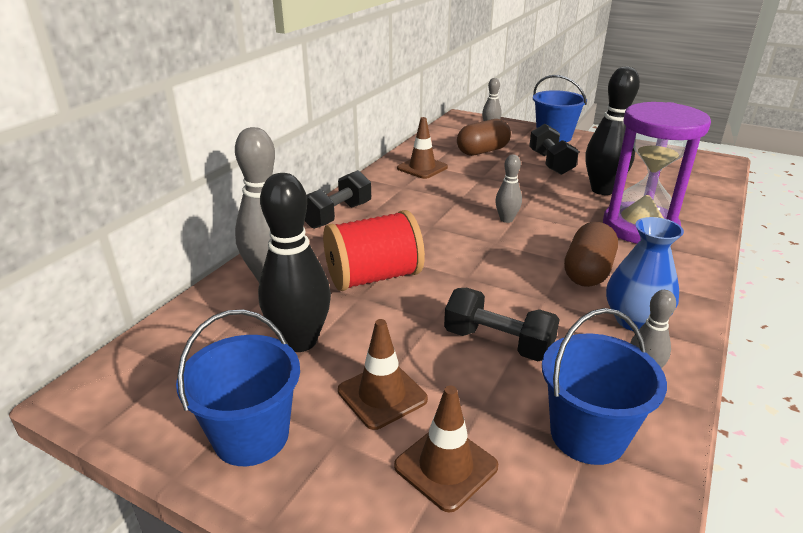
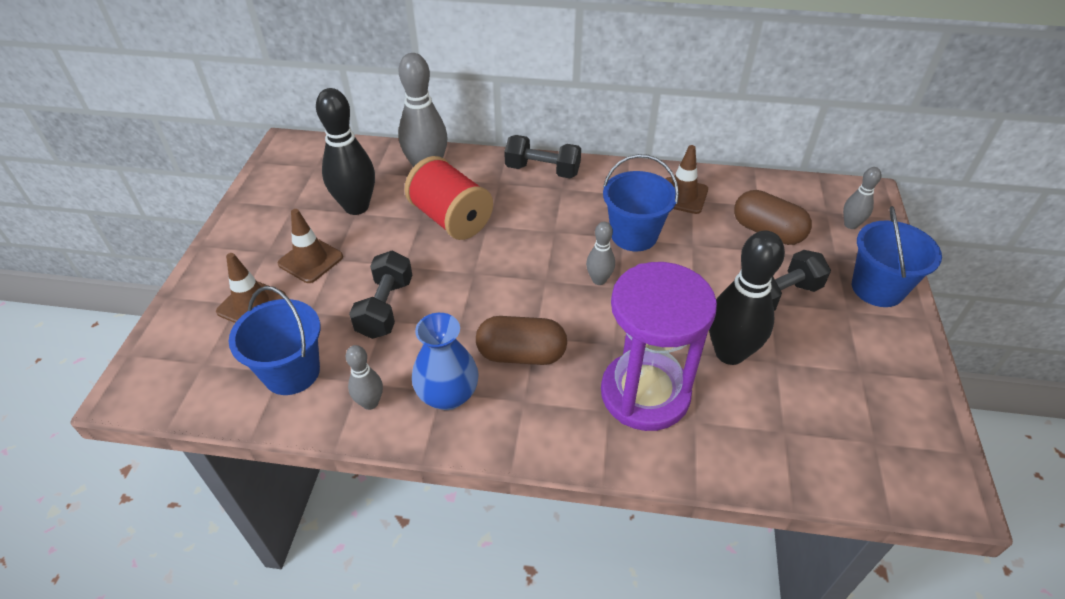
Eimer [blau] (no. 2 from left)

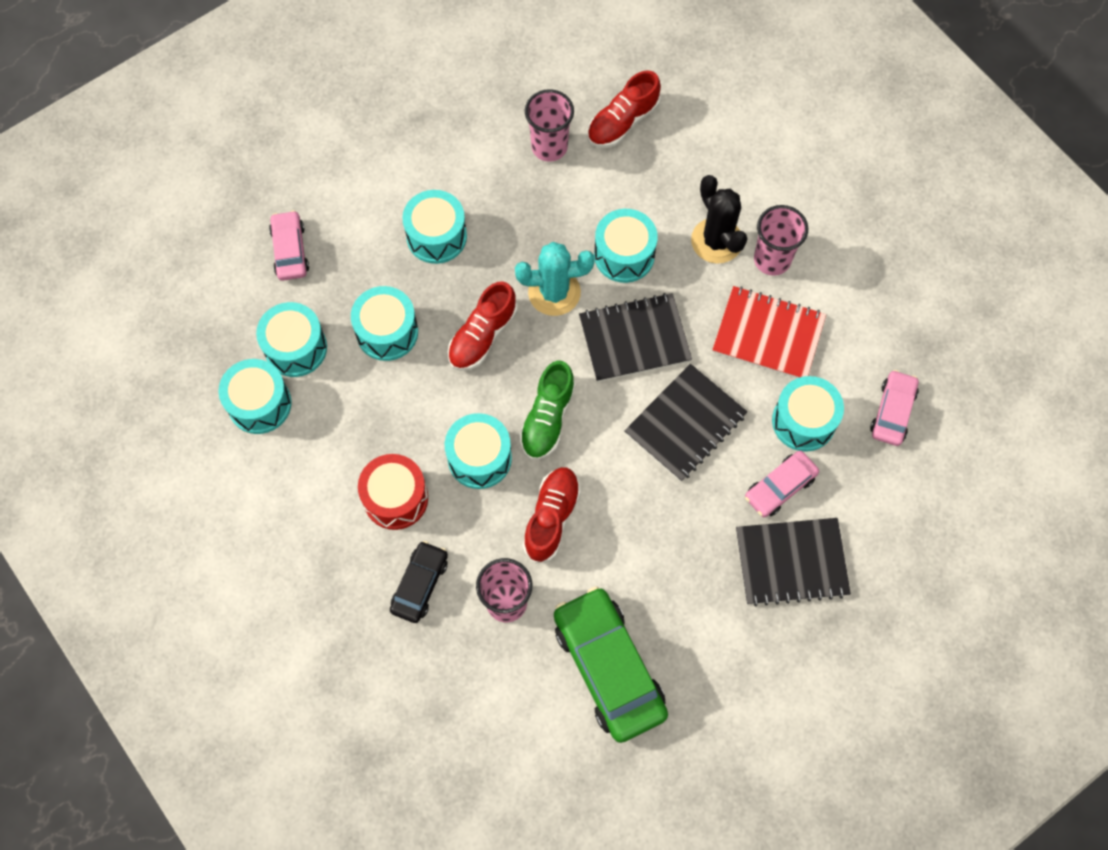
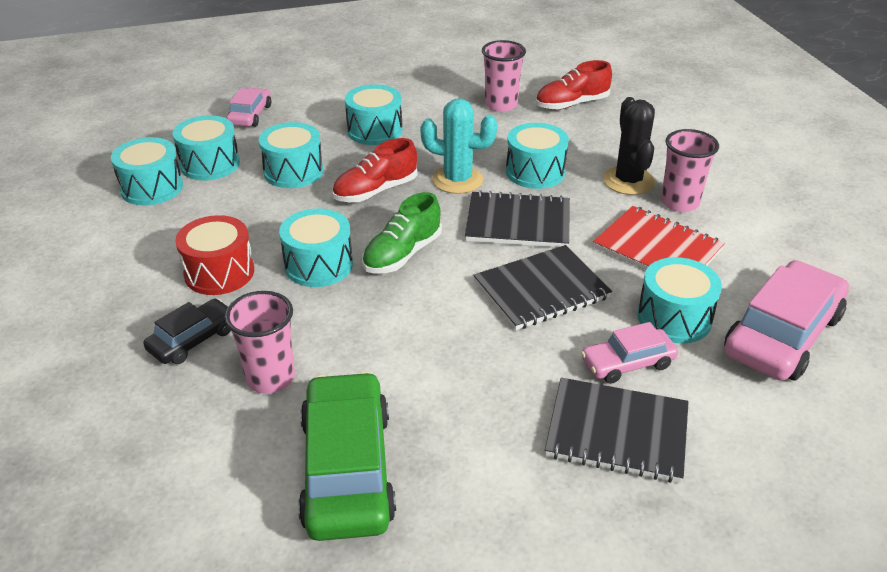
Schuh [rot] (no. 2 from left in the first image)
Auto [rosa] (no. 3 from left)

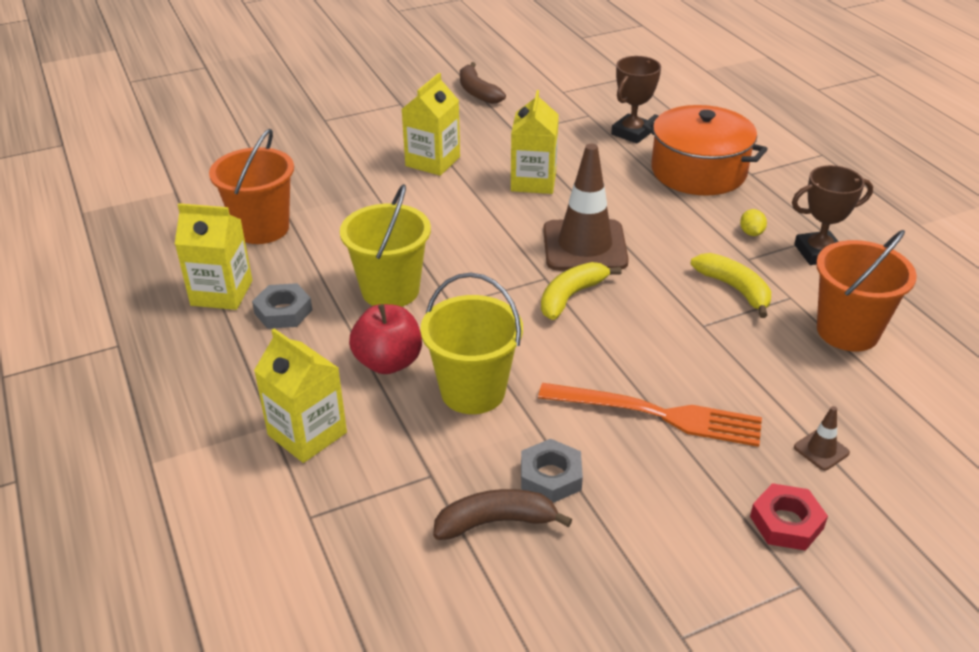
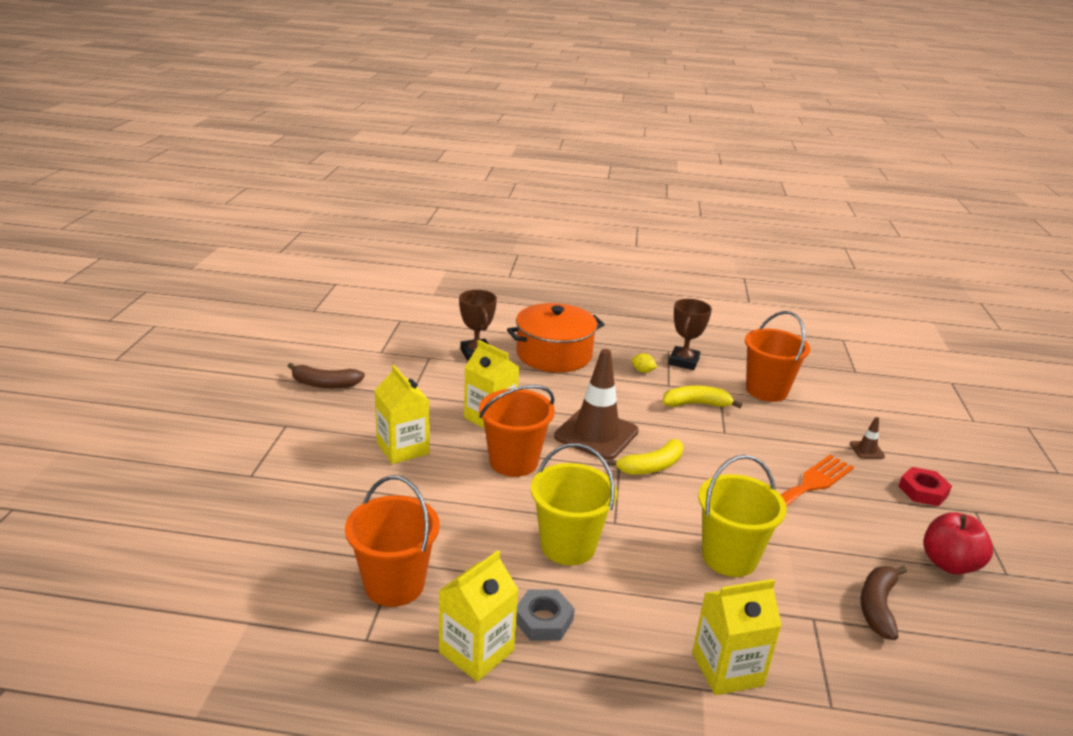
Apfel [rot]
Sechskantmutter [grau] (no. 2 from left in the first image)
Banane [gelb] (no. 1 from left)
Eimer [orange] (no. 2 from left)

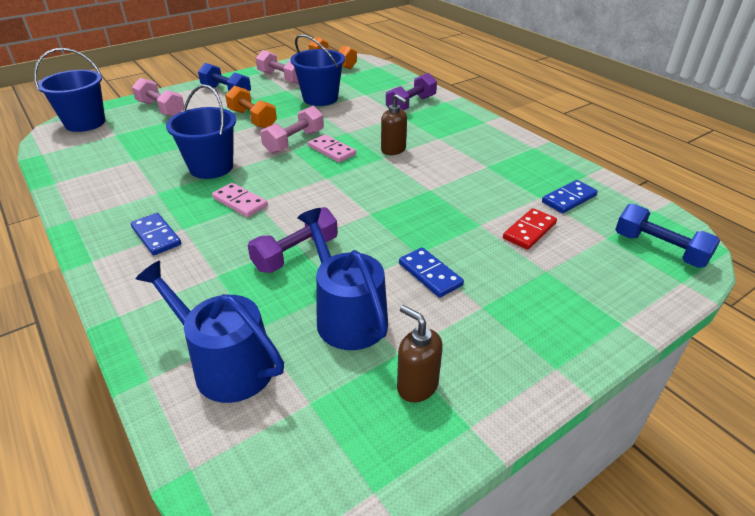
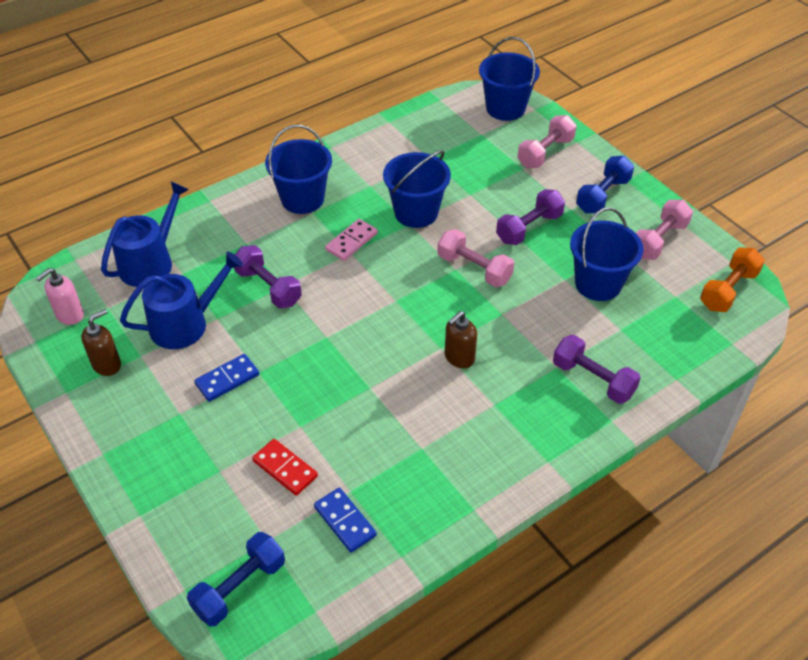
Eimer [blau] (no. 1 from left)
Hantel [lila] (no. 2 from left)
Dominostein [rosa] (no. 2 from left in the first image)
Seifenspender [rosa]

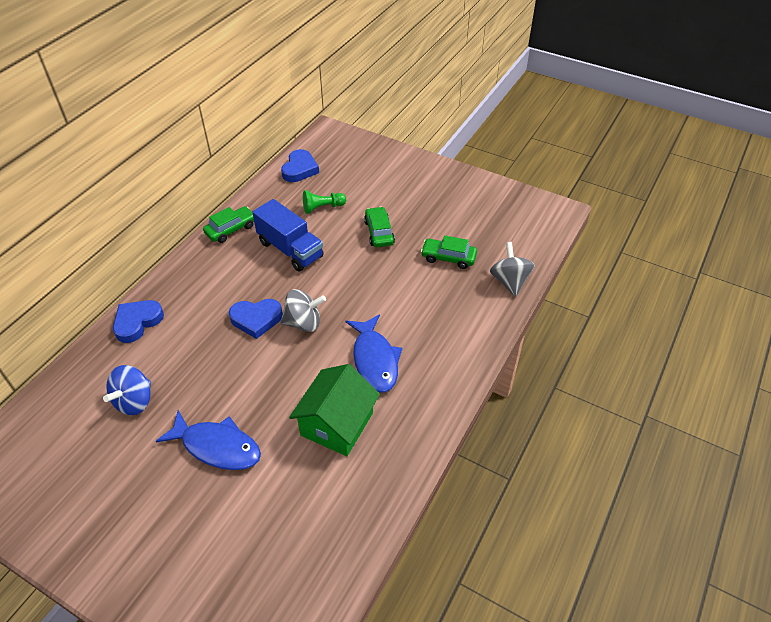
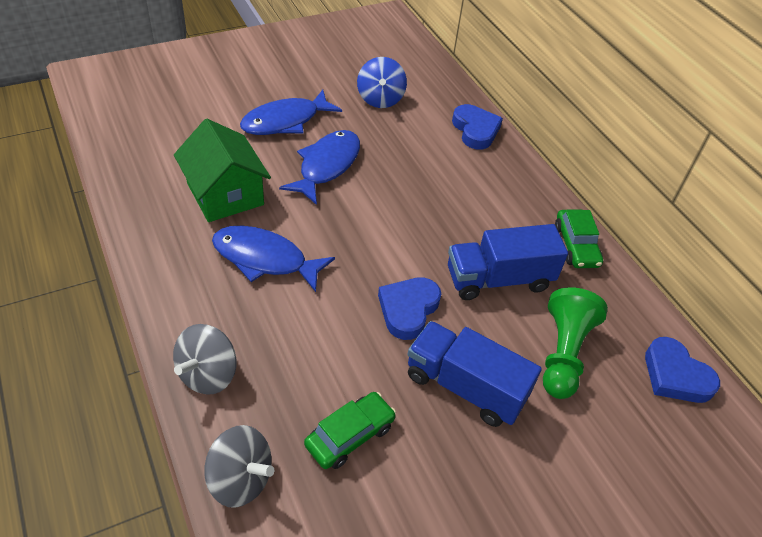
Kreisel [blau]
Herz [blau] (no. 1 from left)
Kreisel [grau] (no. 1 from left)
Bauer [grün]
Lastwagen [blau] (no. 1 from left)
Fisch [blau] (no. 3 from left)

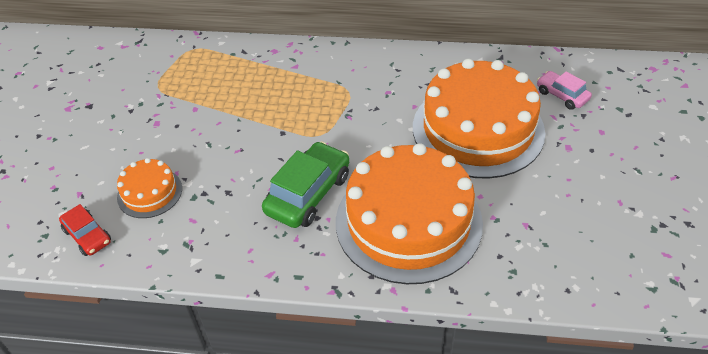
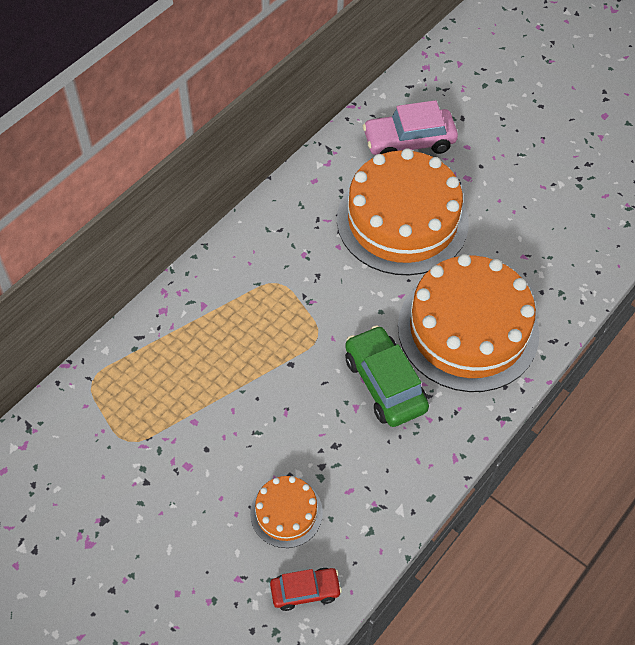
Auto [rosa]

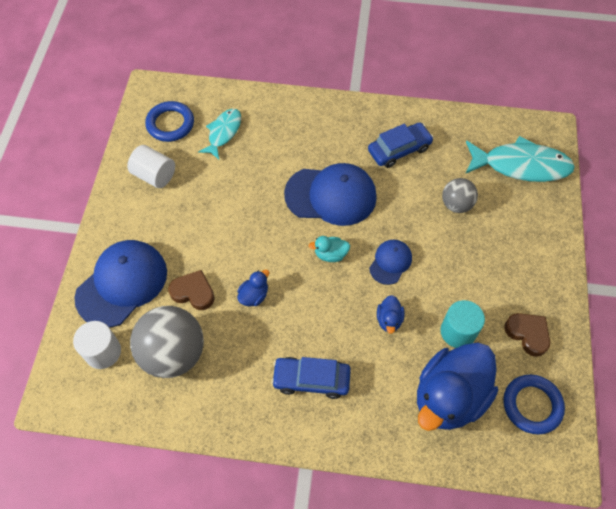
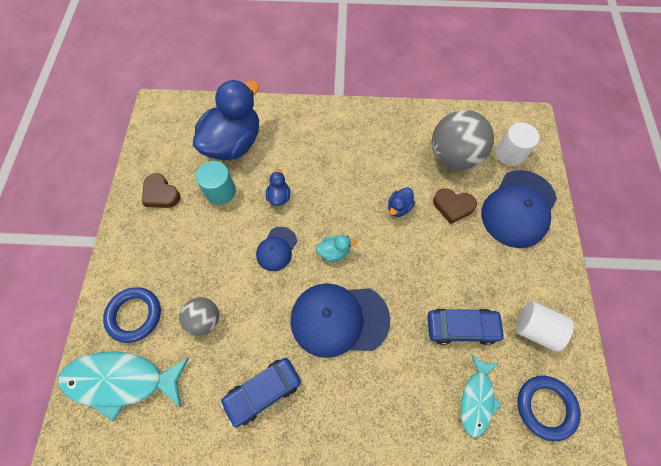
Auto [blau] (no. 2 from left)
Ring [blau] (no. 1 from left)

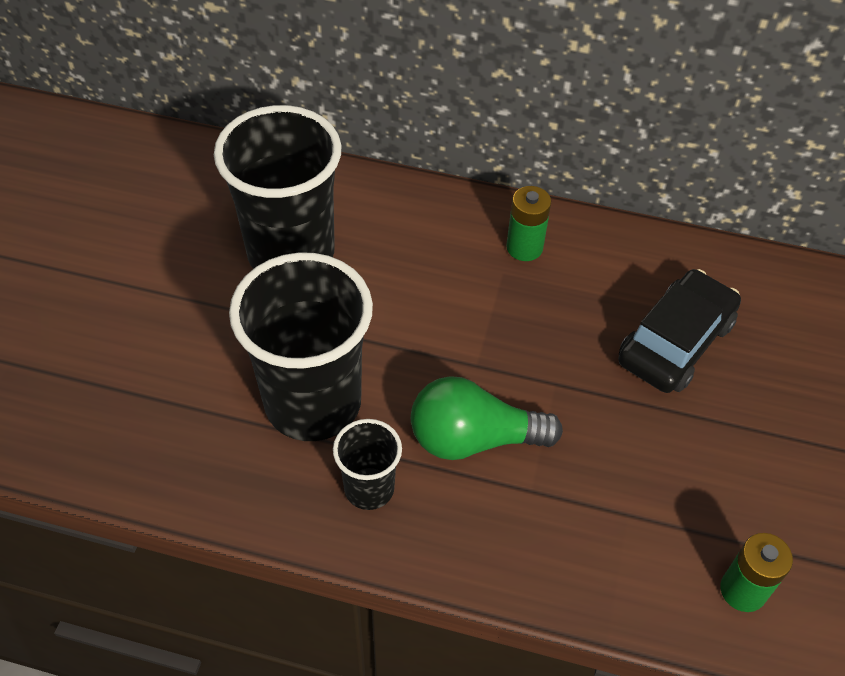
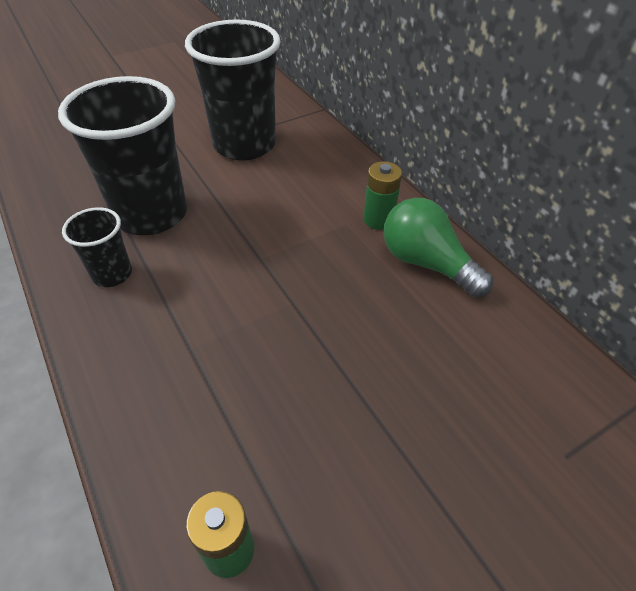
Glühbirne [grün]
Auto [schwarz]

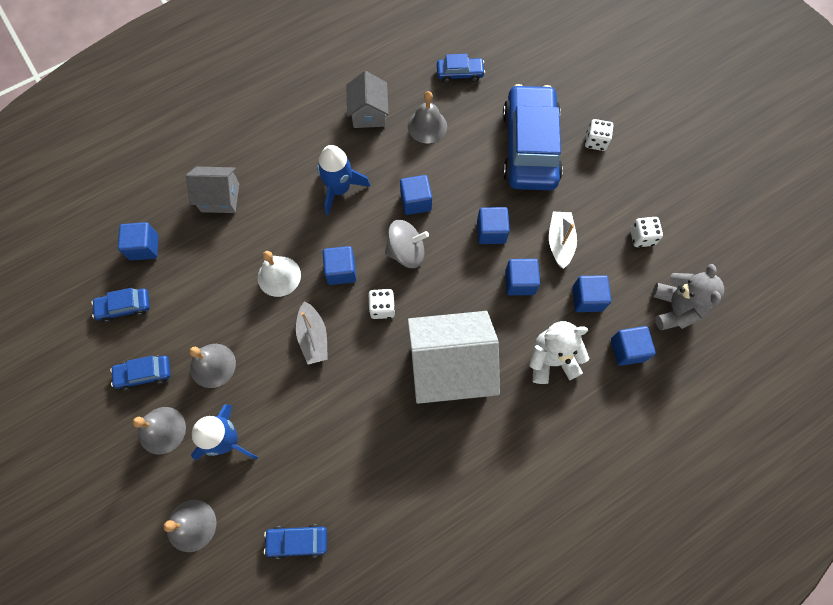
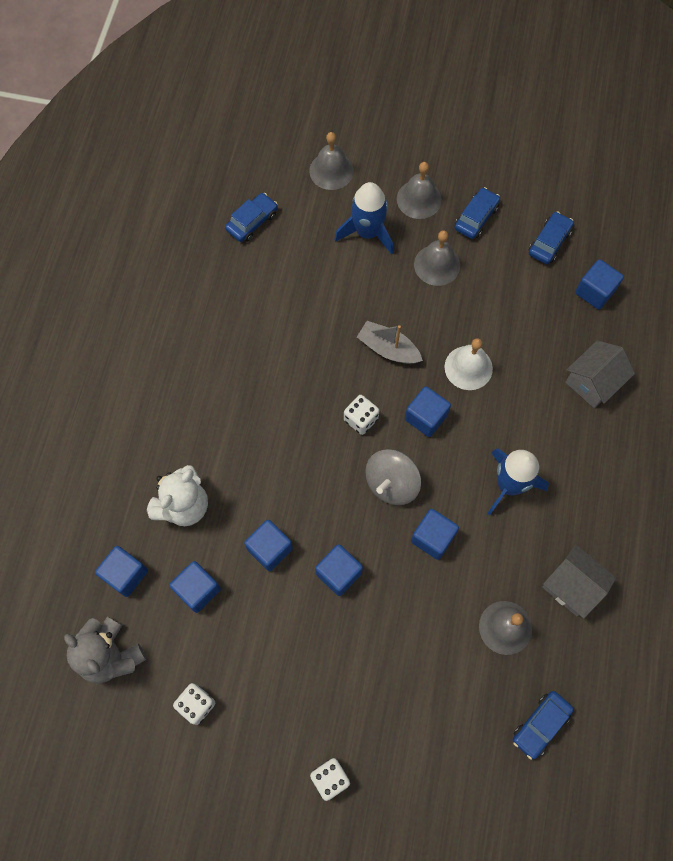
Haus [weiß]
Auto [blau] (no. 5 from left in the first image)
Boot [weiß]

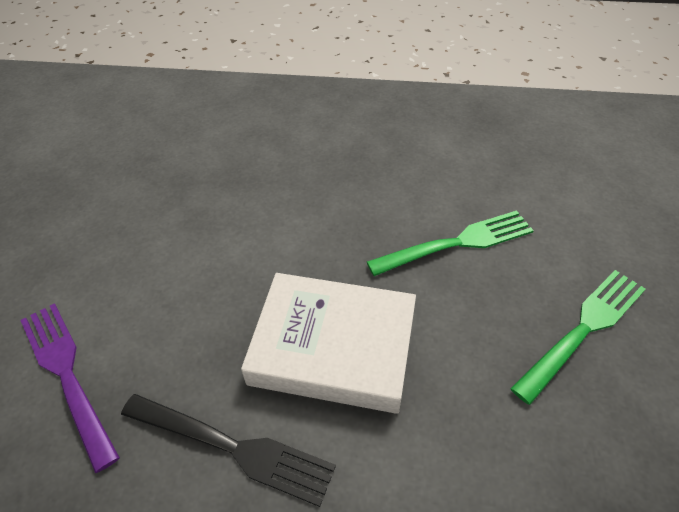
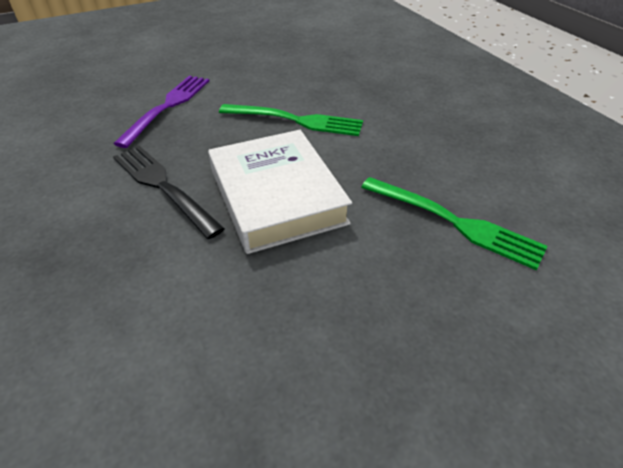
Gabel [schwarz]
Gabel [grün] (no. 1 from left)

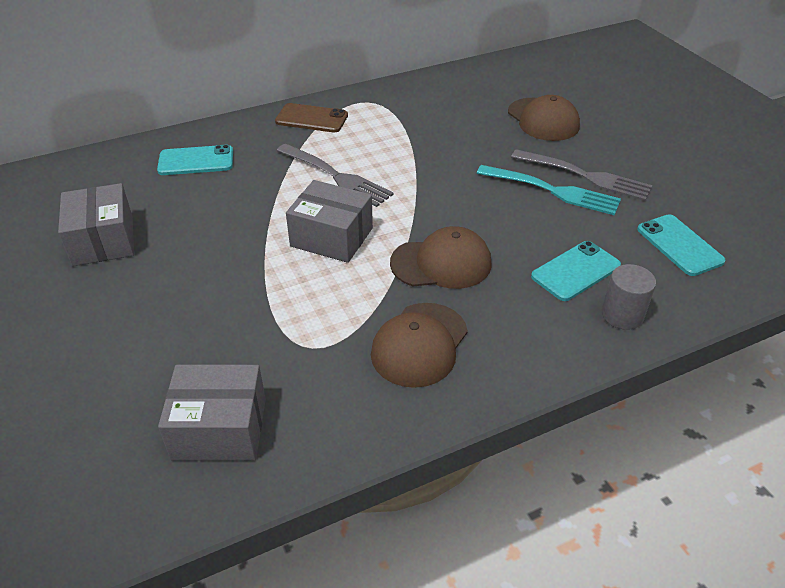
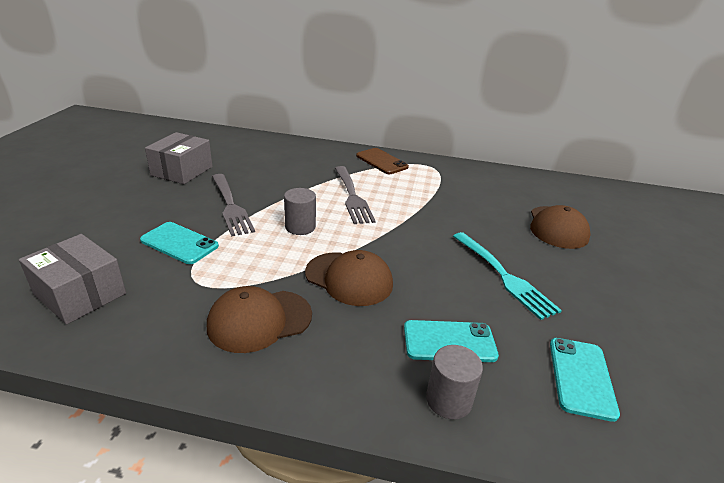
Handy [türkis] (no. 1 from left)
Vollzylinder [grau] (no. 1 from left)
Gabel [grau] (no. 1 from left)

